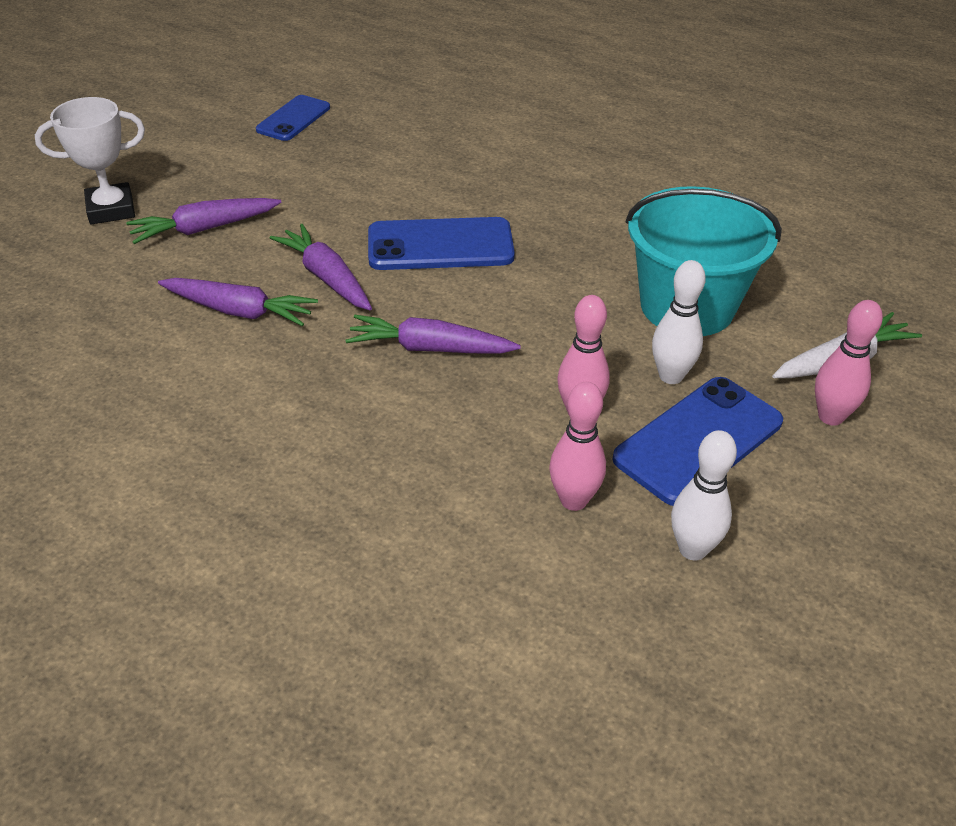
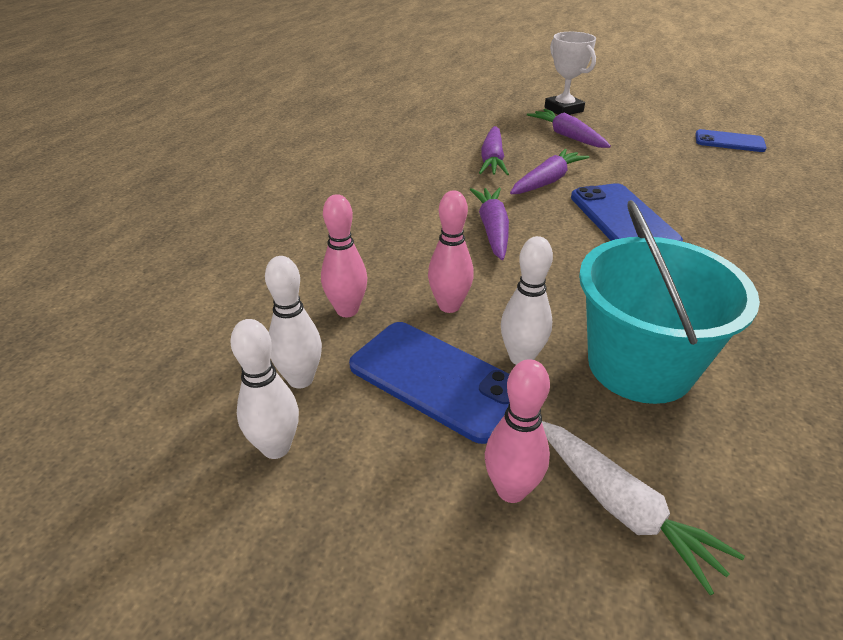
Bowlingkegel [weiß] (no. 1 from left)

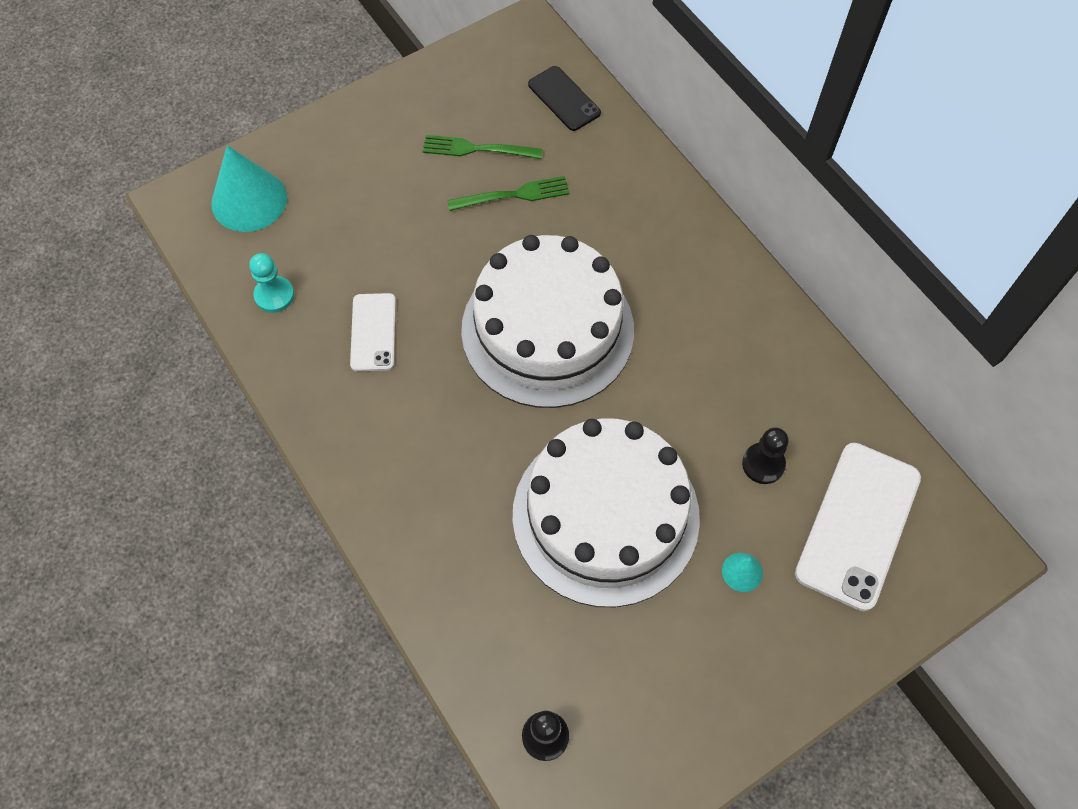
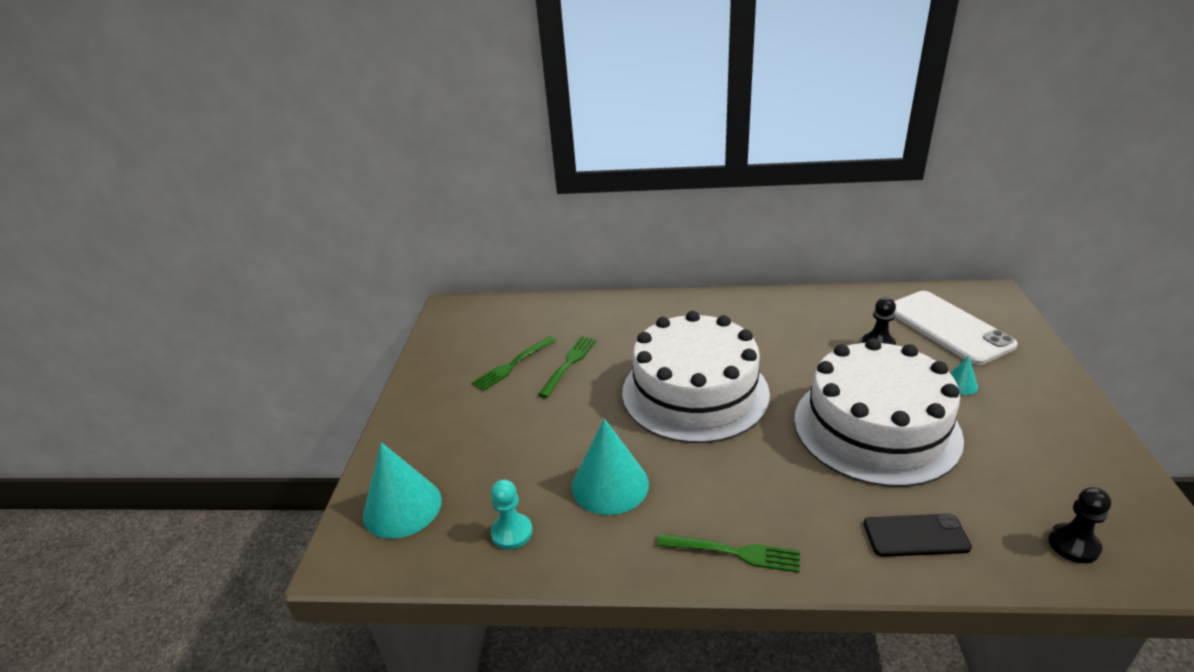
Kegel [türkis] (no. 2 from left)
Handy [schwarz]
Gabel [grün] (no. 3 from left)

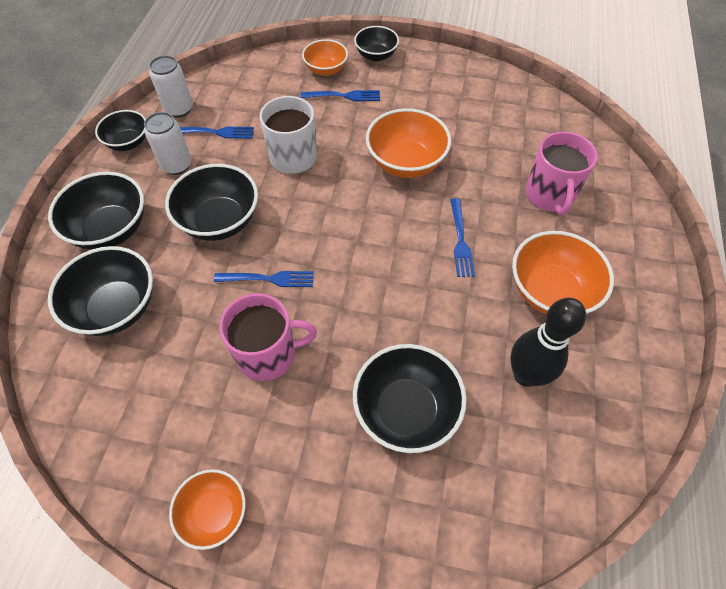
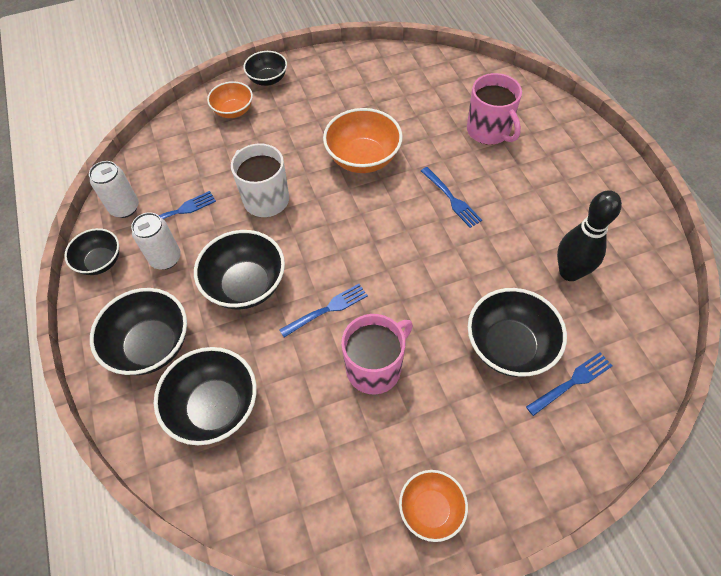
Gabel [blau] (no. 4 from left)
Schüssel [orange] (no. 4 from left in the first image)

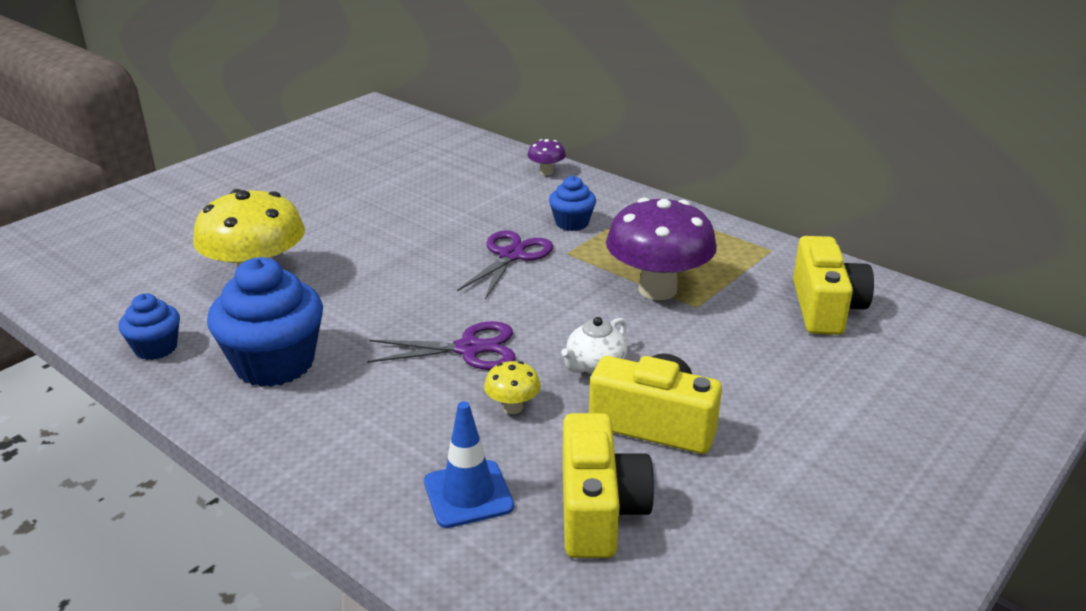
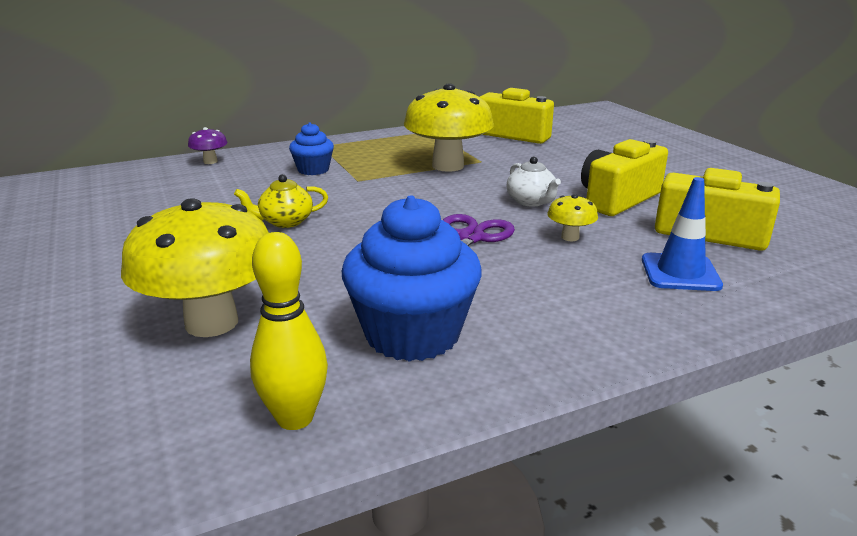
Bowlingkegel [gelb]
Schere [lila] (no. 2 from left in the first image)
Pilz [gelb] (no. 2 from left)
Teekanne [gelb]

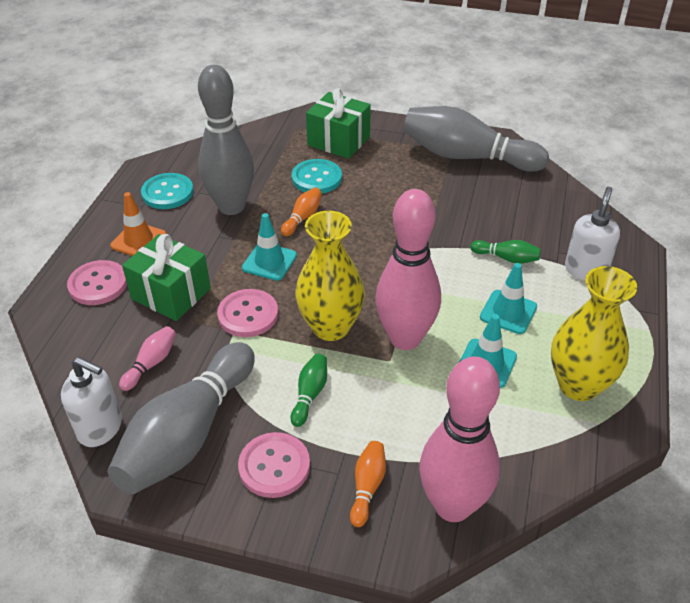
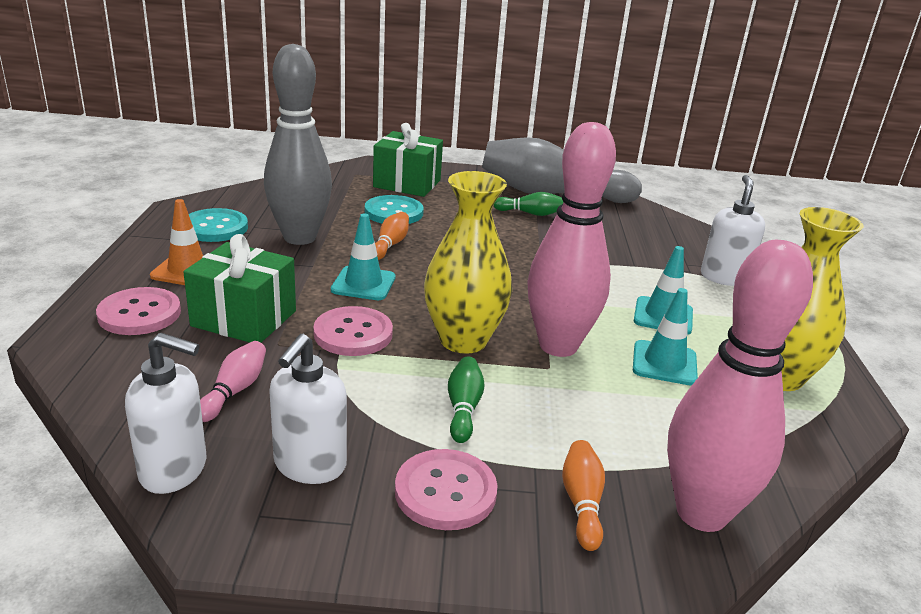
Seifenspender [weiß] (no. 2 from left)
Bowlingkegel [grün] (no. 2 from left)

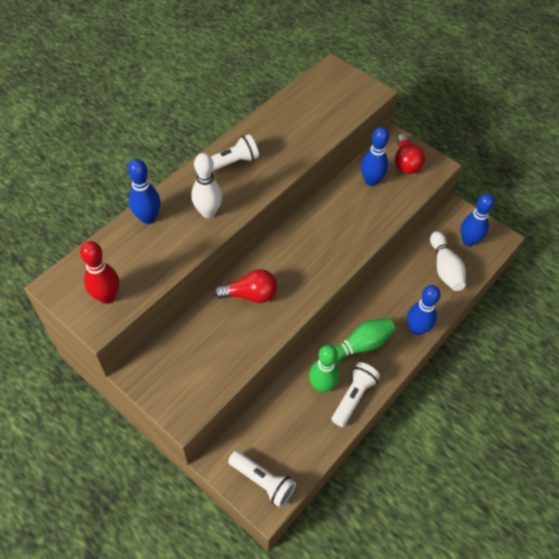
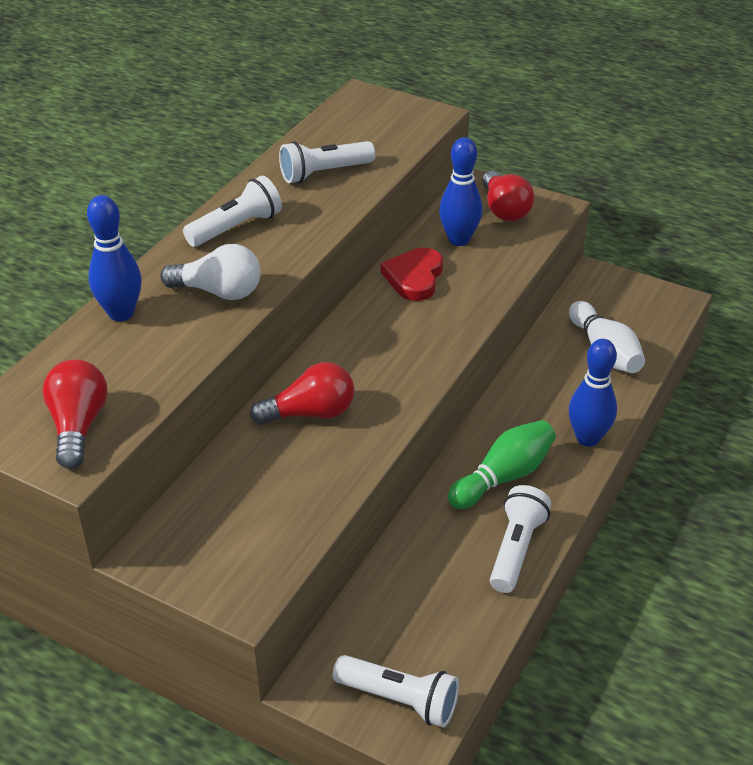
Glühbirne [rot] (no. 1 from left)
Glühbirne [weiß]
Bowlingkegel [grün] (no. 1 from left in the first image)
Bowlingkegel [blau] (no. 4 from left in the first image)
Taschenlampe [weiß] (no. 2 from left)
Herz [rot]

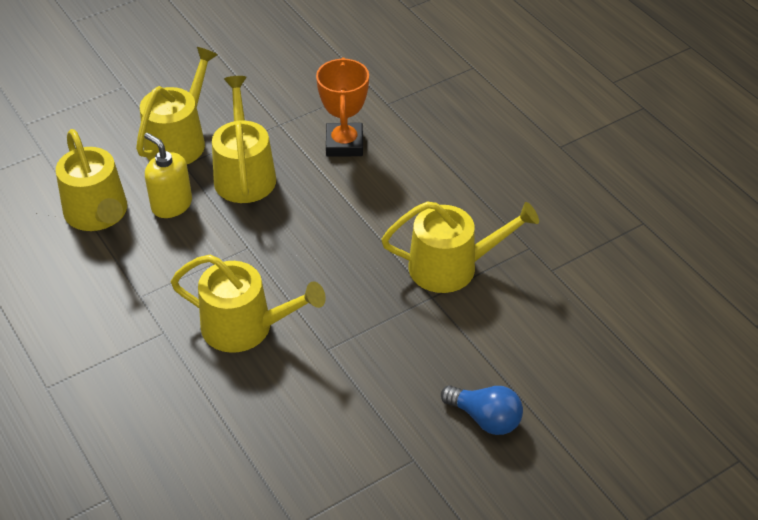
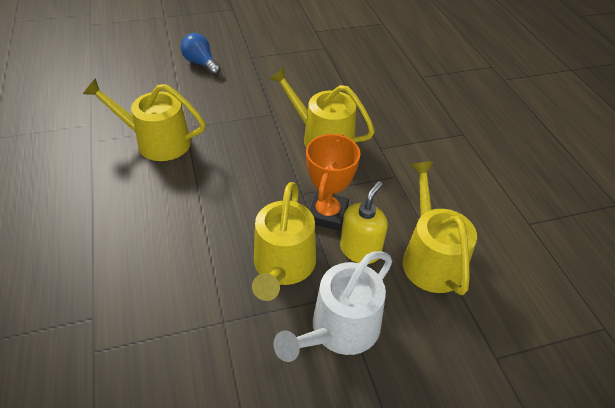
Gießkanne [weiß]
Seifenspender [gelb]
Pokal [orange]

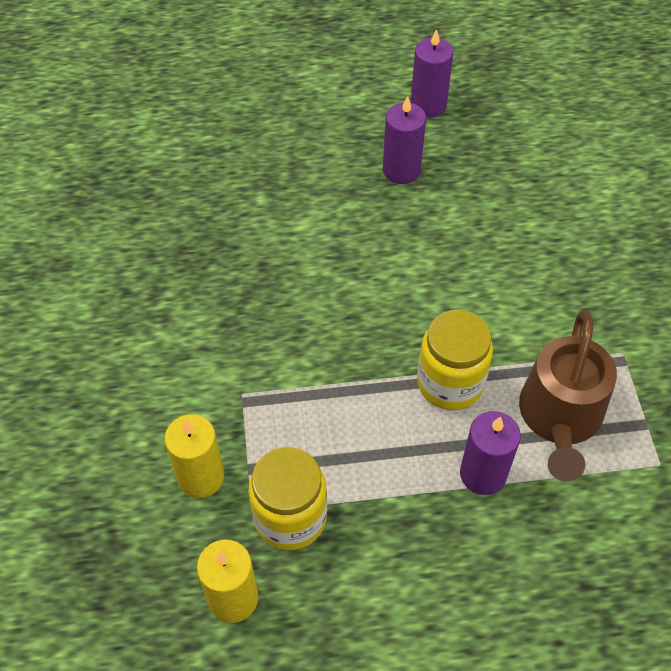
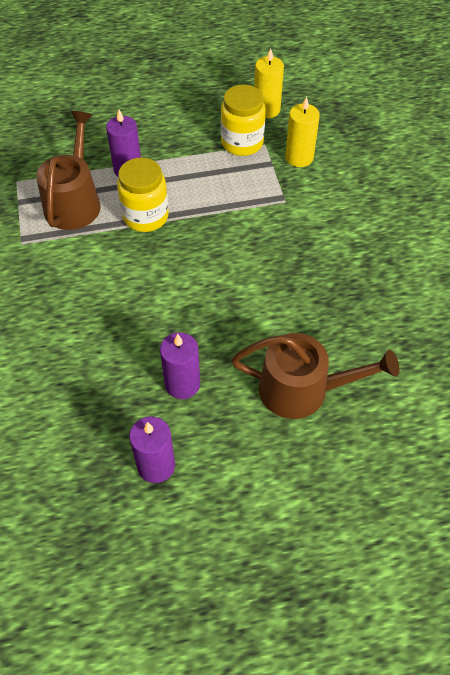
Gießkanne [braun] (no. 2 from left)

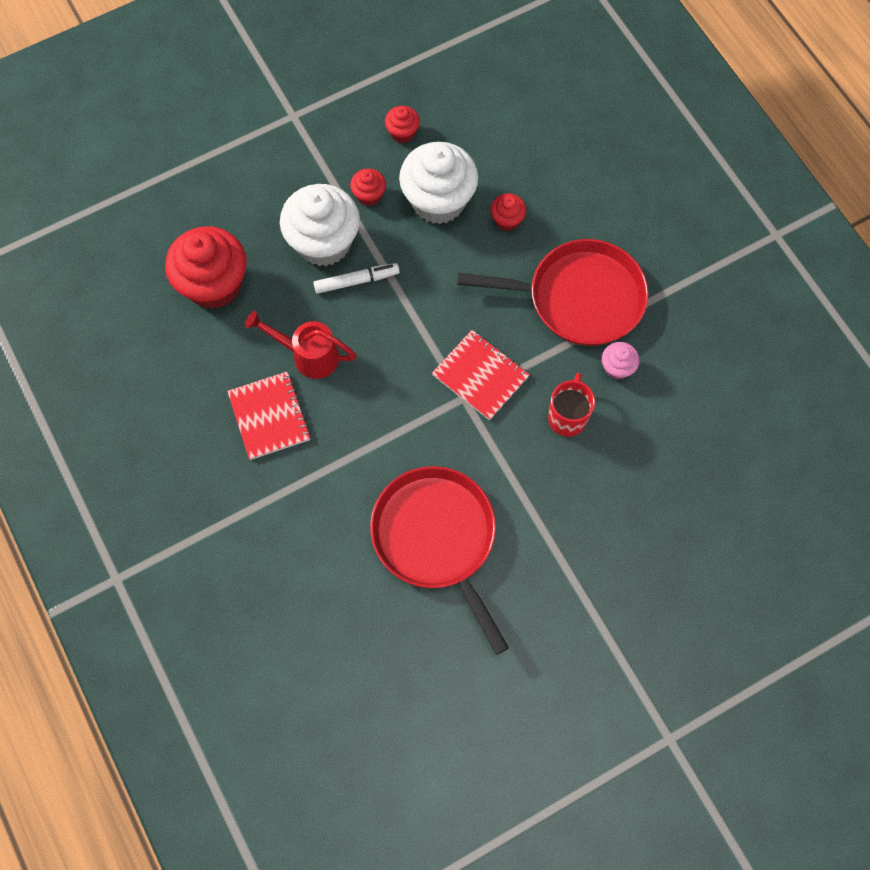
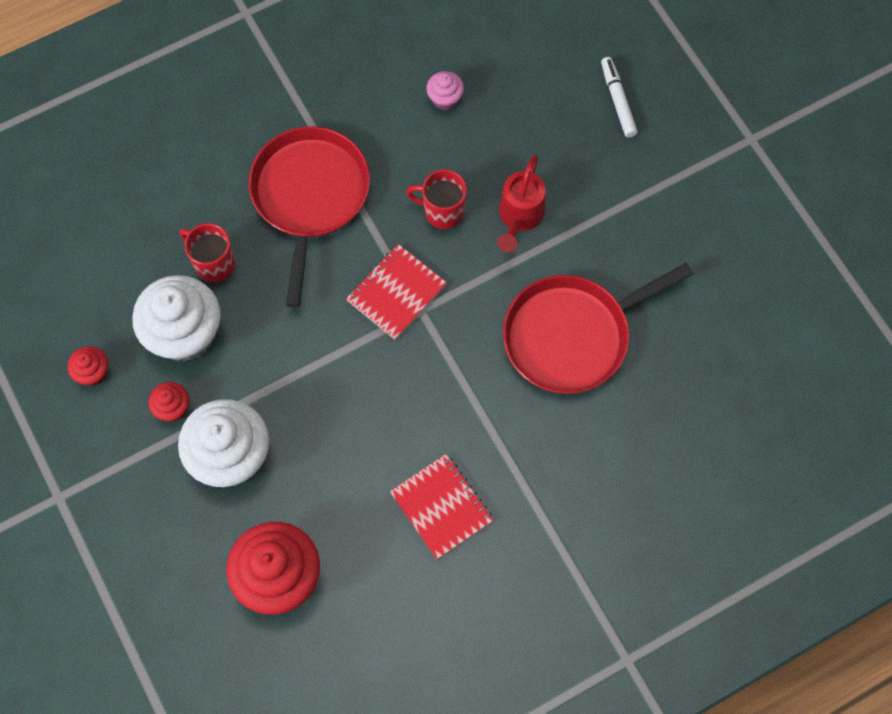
Notizbuch [rot] (no. 2 from left)
Gießkanne [rot]
Filzstift [weiß]
Tasse [rot] (no. 1 from left)
Muffin [rosa]

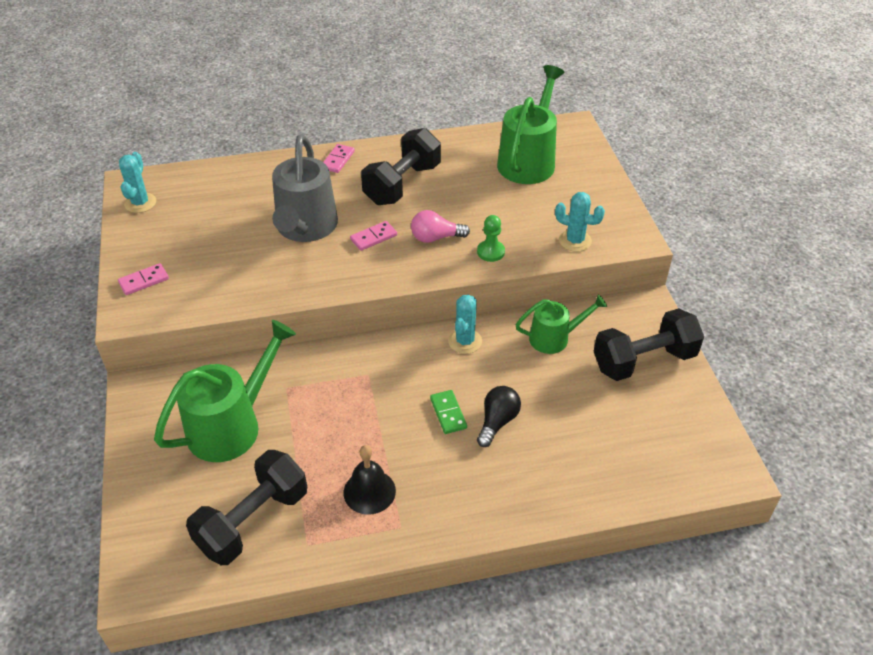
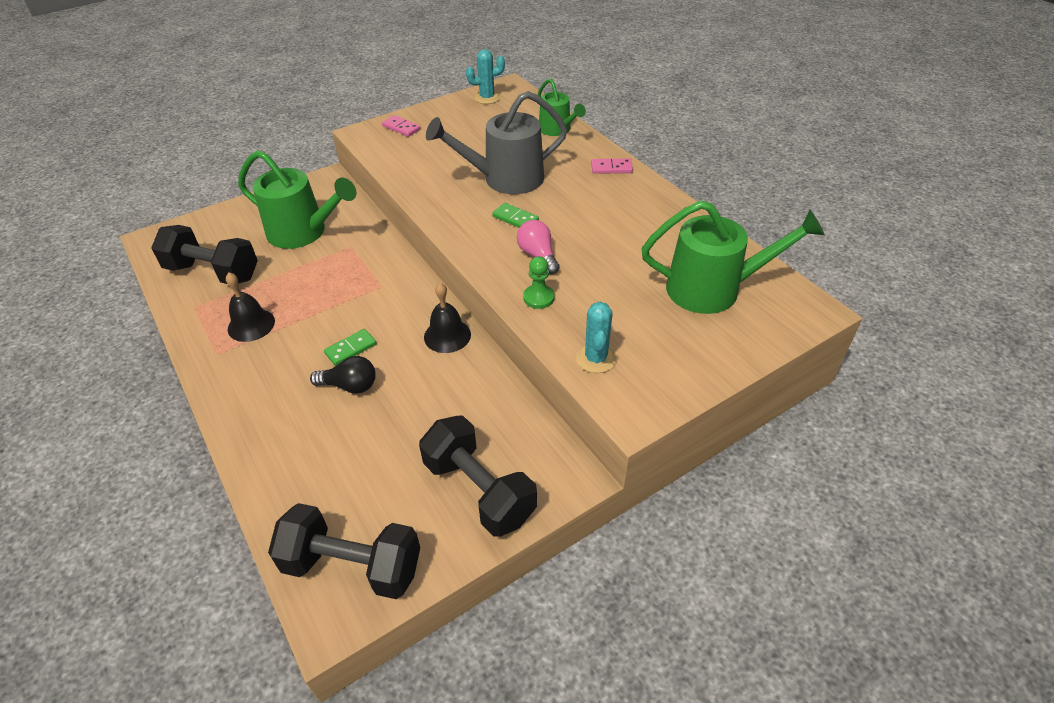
Dominostein [grün] (no. 2 from left)
Hantel [schwarz] (no. 2 from left)
Glocke [schwarz] (no. 2 from left)
Gießkanne [grün] (no. 2 from left)

